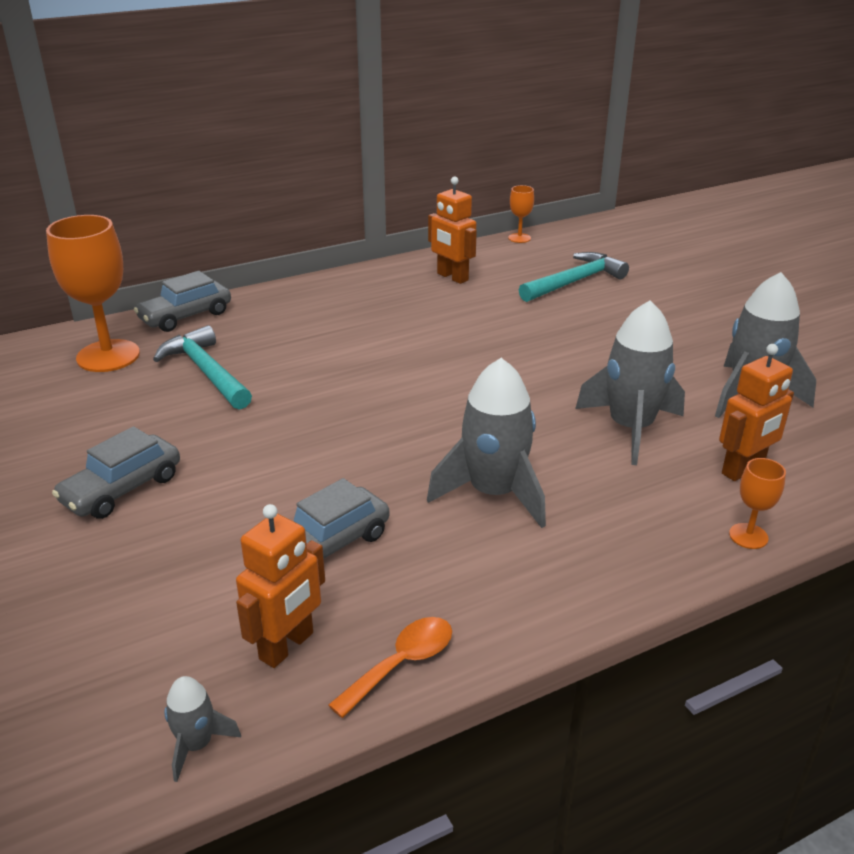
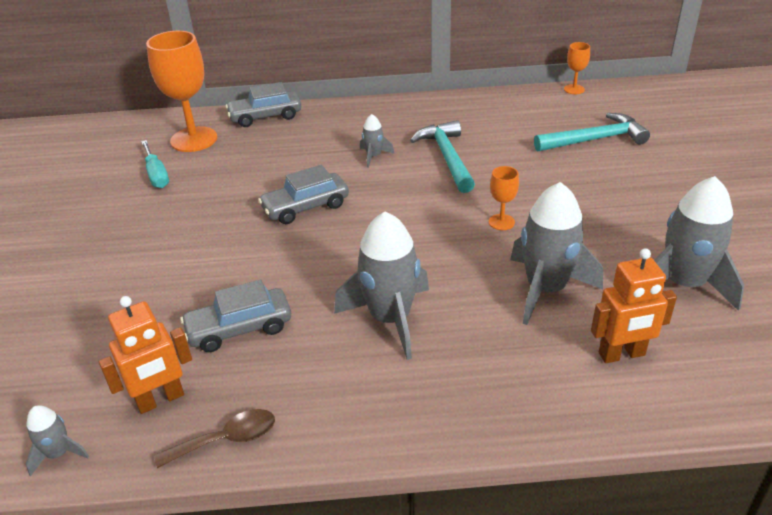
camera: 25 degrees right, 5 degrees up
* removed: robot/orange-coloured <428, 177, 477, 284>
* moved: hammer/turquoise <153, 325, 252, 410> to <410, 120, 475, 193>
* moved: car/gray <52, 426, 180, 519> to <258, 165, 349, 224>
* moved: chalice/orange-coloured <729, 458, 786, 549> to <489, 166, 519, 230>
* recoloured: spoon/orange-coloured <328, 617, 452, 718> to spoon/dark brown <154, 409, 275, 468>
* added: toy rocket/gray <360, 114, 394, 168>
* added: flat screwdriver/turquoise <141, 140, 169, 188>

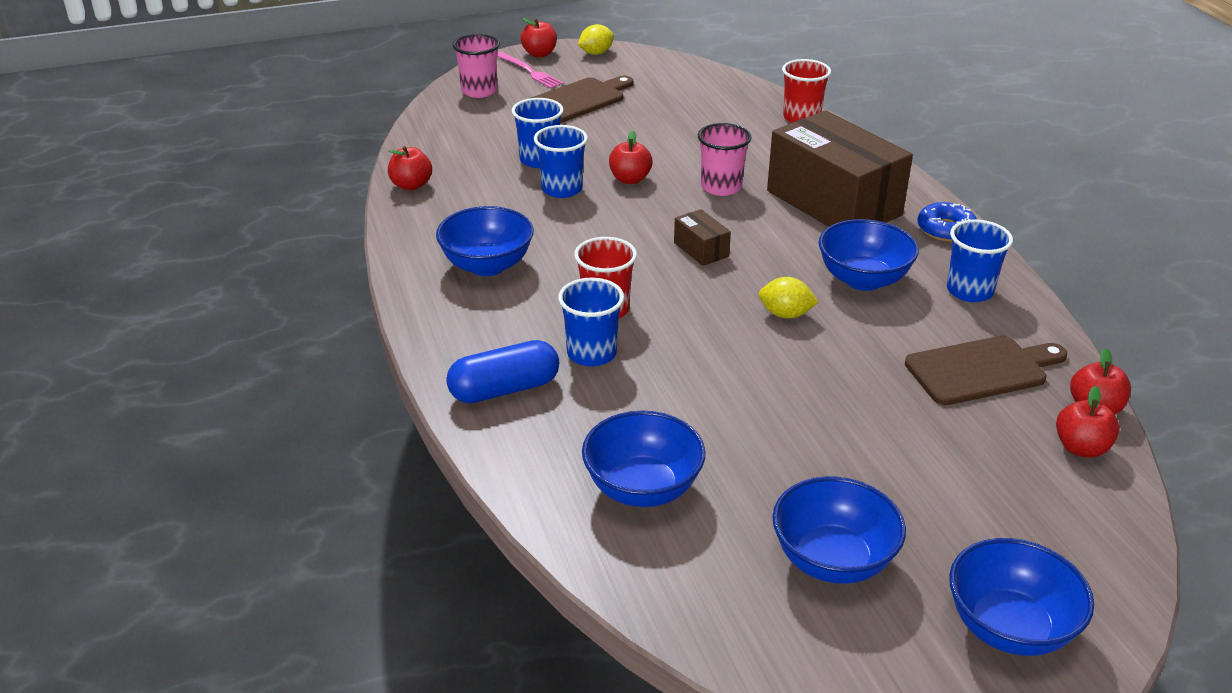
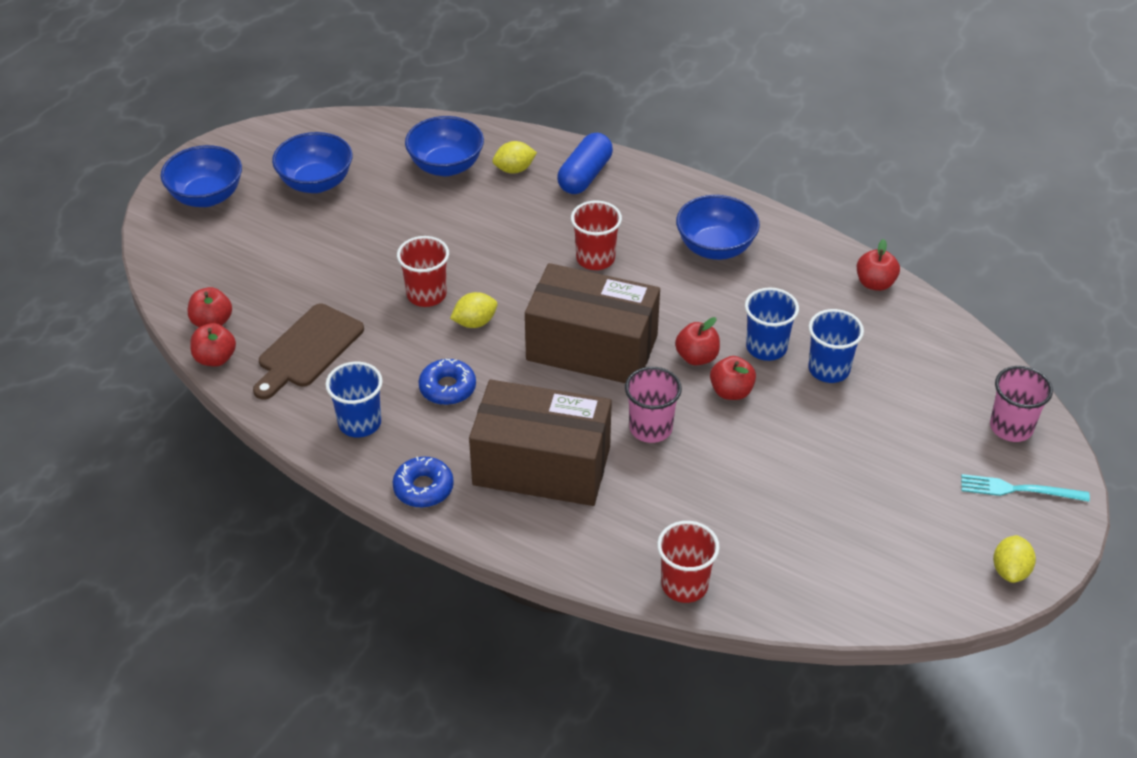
camera: 140 degrees right, 10 degrees up
* moved: apple fruit/scarlet <521, 18, 557, 57> to <675, 317, 720, 365>
* recoloured: fork/rose-pink <497, 52, 564, 88> to fork/turquoise <961, 474, 1090, 502>
* removed: chopping board/dark brown <531, 76, 633, 123>
* resized: package/dark brown <674, 209, 731, 266> = <525, 263, 660, 383> x2.45
* replaced: bowl/royal blue <819, 219, 919, 291> to doughnut/royal blue <418, 359, 476, 405>
* removed: cup/royal blue <558, 278, 624, 366>
* added: citrus fruit/yellow <492, 141, 537, 174>
* added: cup/scarlet <397, 236, 449, 307>

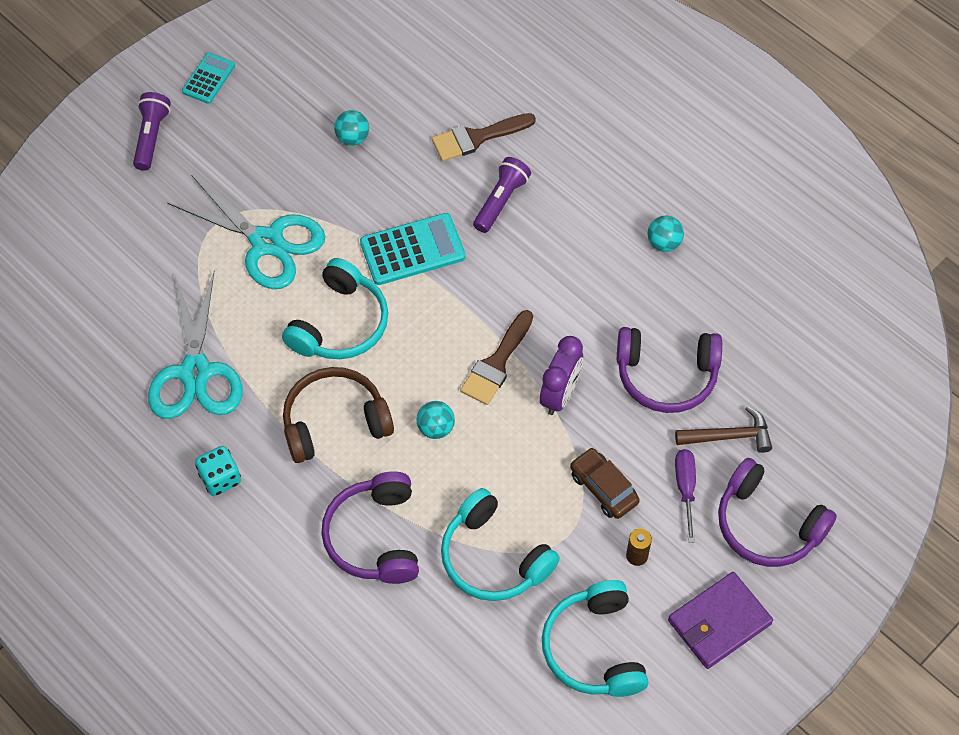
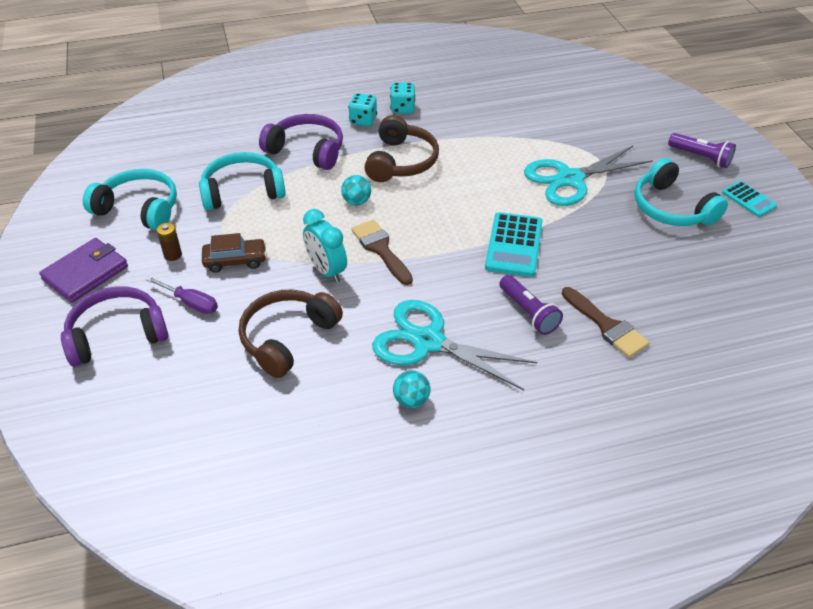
camera: 120 degrees right, 15 degrees down
* removed: sphere/turquoise <334, 110, 369, 146>
* turned: paintbrush/dark brown <432, 113, 536, 161> = <562, 287, 650, 358> 135 degrees clockwise
* moved: headphones/turquoise <282, 258, 388, 359> to <634, 158, 728, 226>
* moved: pair of scissors/turquoise <148, 270, 243, 419> to <372, 300, 537, 390>
* recoloured: headphones/violet <617, 327, 722, 413> to headphones/dark brown <239, 290, 343, 378>
* recoloured: bedside clock/violet <540, 336, 583, 415> to bedside clock/turquoise <303, 209, 347, 283>
* removed: hammer/dark brown <675, 406, 772, 453>
* turned: wallet/violet <668, 572, 773, 669> = <39, 238, 128, 303> 45 degrees clockwise
* added: game die/turquoise <348, 93, 377, 126>

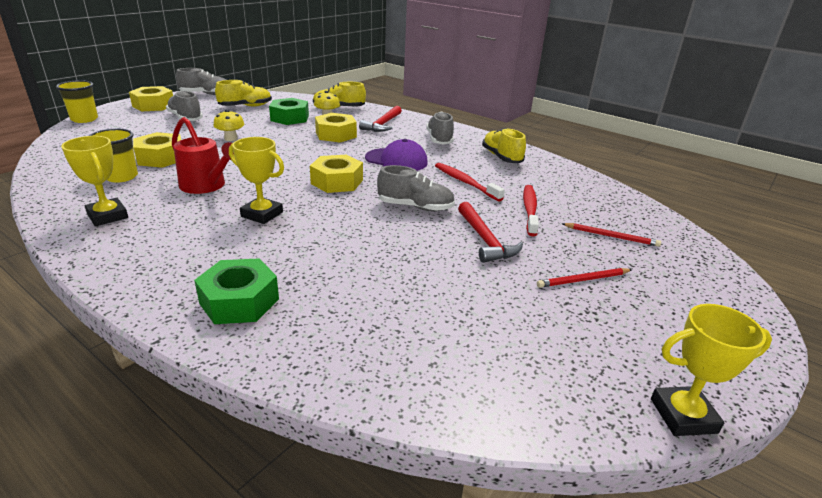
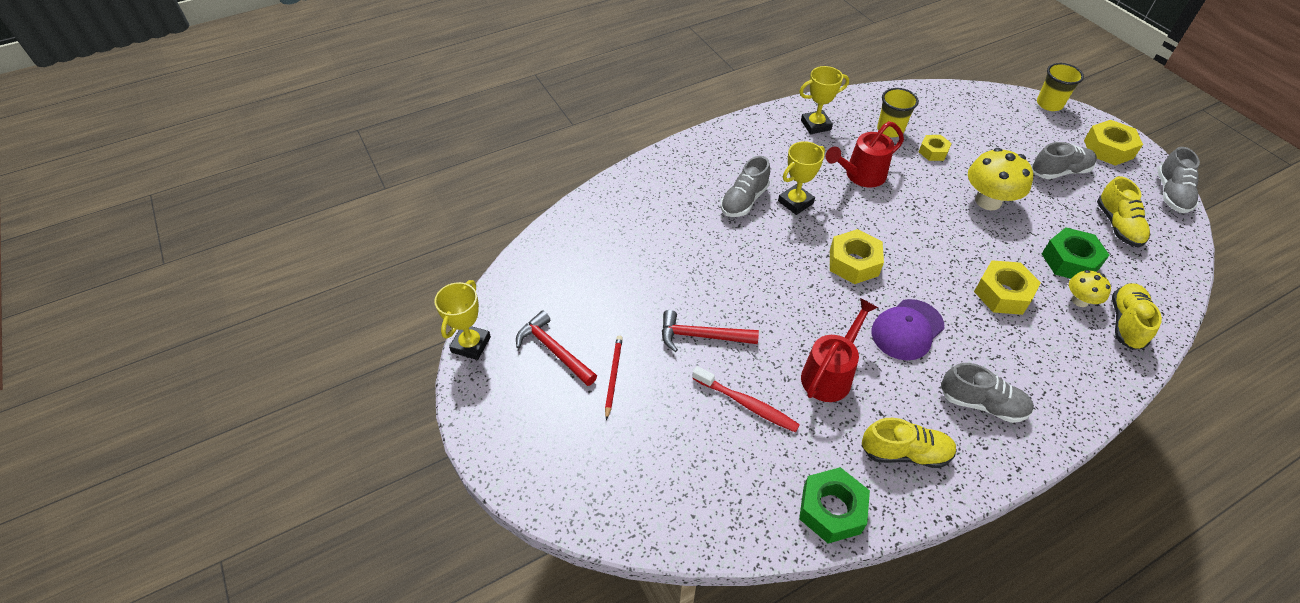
camera: 115 degrees right, 20 degrees up
* moved: hammer/scarlet <359, 106, 402, 132> to <516, 310, 597, 386>
* resized: mushroom/yellow <214, 109, 244, 141> = <968, 148, 1033, 211> x1.77
* resized: hexagon nut/yellow <133, 132, 181, 168> = <919, 135, 952, 161> x0.62
* replaced: dental brush/scarlet <435, 163, 505, 202> to watering can/scarlet <801, 298, 878, 402>
* moved: lace-up shoe/gray <377, 165, 455, 211> to <721, 156, 770, 217>
* removed: wooden pencil/scarlet <562, 223, 661, 247>
* moved: hexagon nut/green <194, 258, 279, 324> to <799, 467, 870, 544>

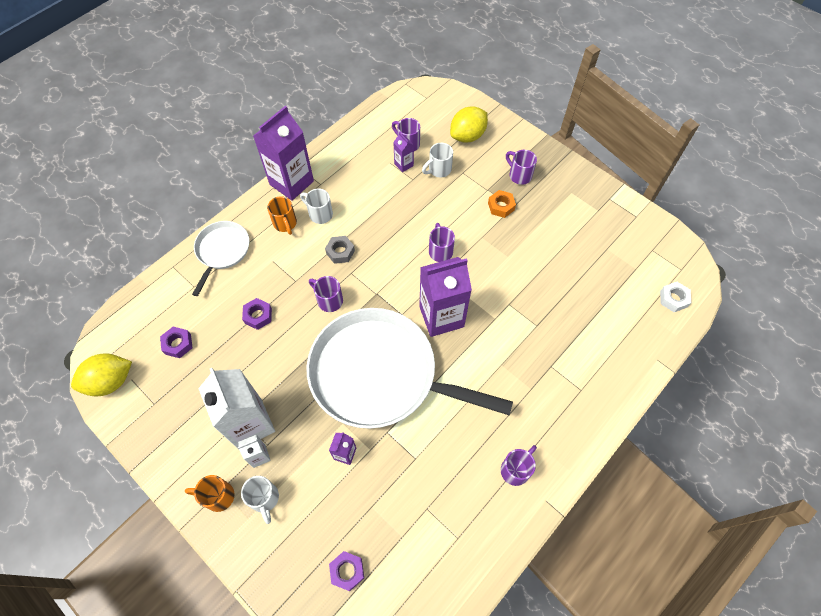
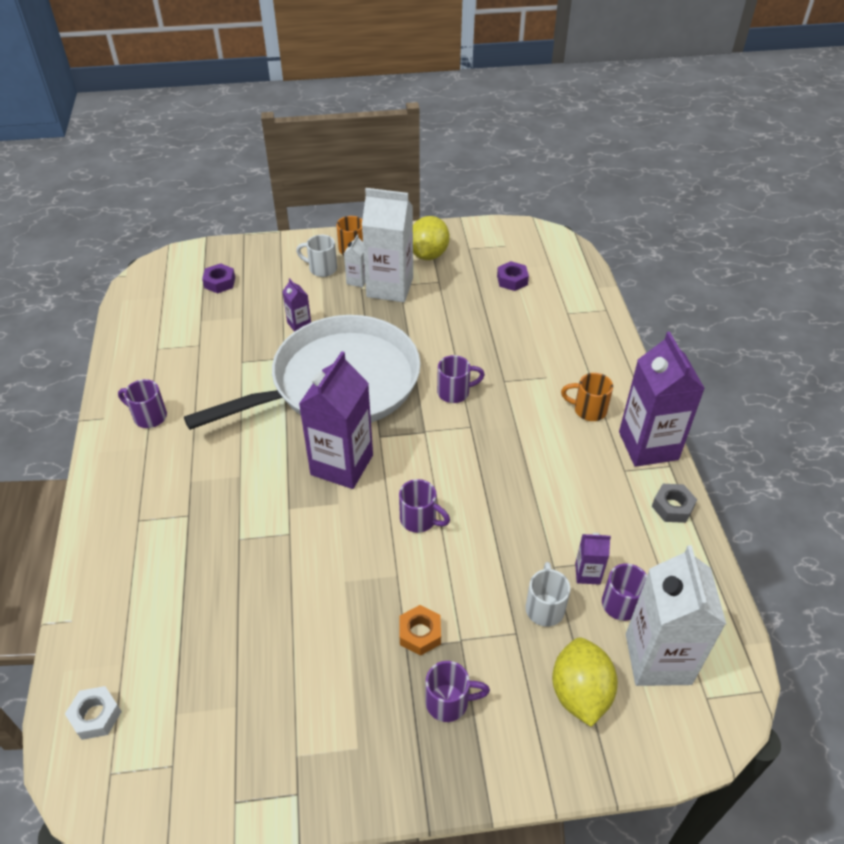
camera: 130 degrees right, 15 degrees down
* removed: mug/white <300, 189, 333, 224>
* removed: pan/white <192, 221, 249, 296>
* moved: hexagon nut/gray <325, 236, 355, 264> to <652, 484, 697, 523>
* removed: hexagon nut/violet <242, 298, 272, 330>
* moved: citrus fruit/yellow <71, 353, 132, 396> to <413, 216, 449, 260>
* turned: mug/violet <501, 445, 537, 486> = <118, 379, 167, 428> 120 degrees clockwise
* added: carton/white <626, 545, 726, 686>

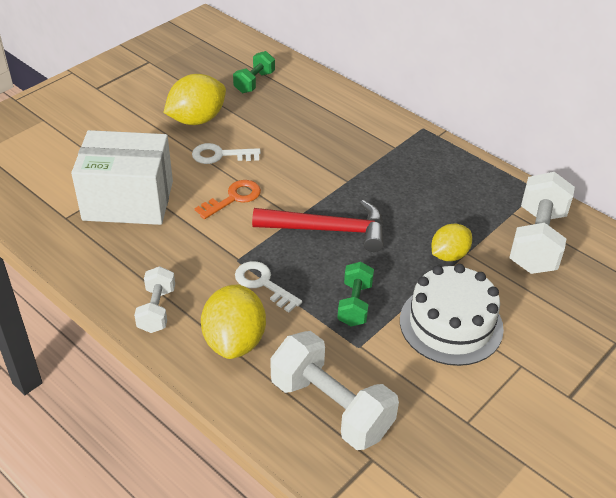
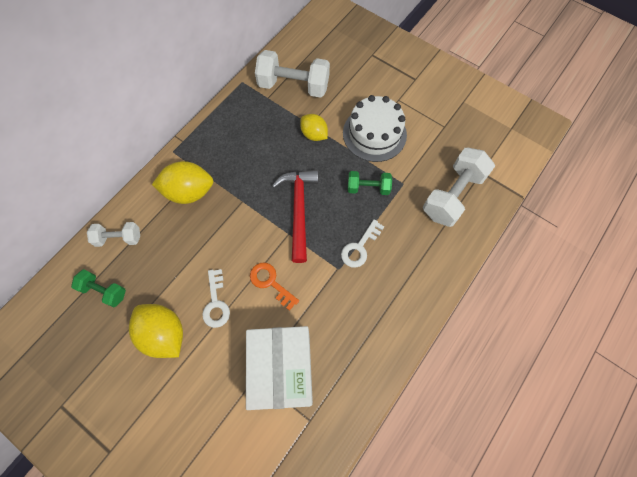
camera: 95 degrees left, 25 degrees up
* moved: hand weight/white <134, 266, 175, 333> to <87, 222, 140, 247>
* moved: citrus fruit/yellow <201, 284, 266, 359> to <152, 161, 213, 204>

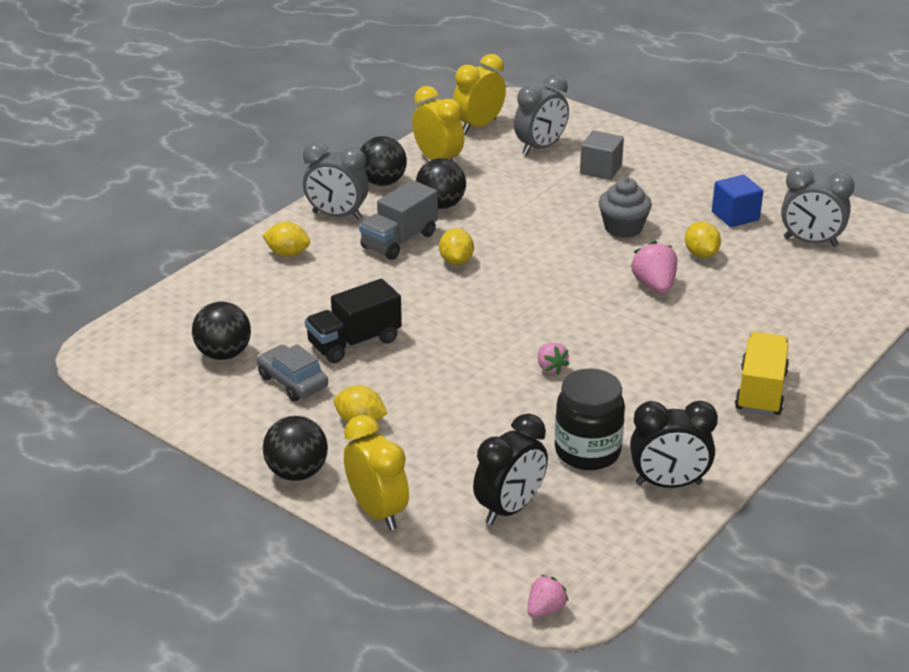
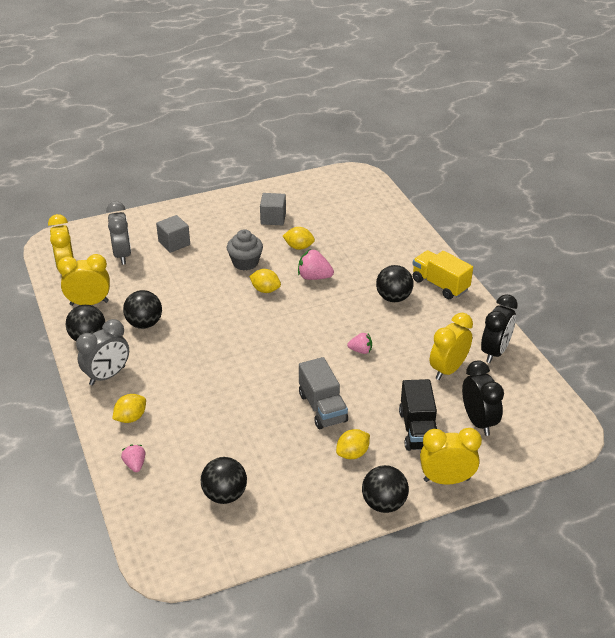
camera: 60 degrees left, 5 degrees up
* removed: bedside clock/gray <781, 166, 855, 247>
* recoloured: block/royal blue <712, 175, 763, 227> to block/gray <260, 193, 286, 225>
* moved: truck/gray <359, 180, 438, 260> to <299, 357, 348, 429>
* moved: citrus fruit/yellow <439, 228, 474, 265> to <249, 269, 281, 293>
* moved: truck/ebony <305, 279, 402, 363> to <399, 379, 437, 451>
* removed: car/gray <257, 344, 328, 401>
* replaced: jam jar/ebony <555, 368, 625, 470> to bedside clock/yellow <430, 313, 473, 380>
* moved: toy strawberry/rose-pink <527, 575, 569, 618> to <121, 444, 145, 472>
* added: sphere/ebony <376, 265, 413, 302>

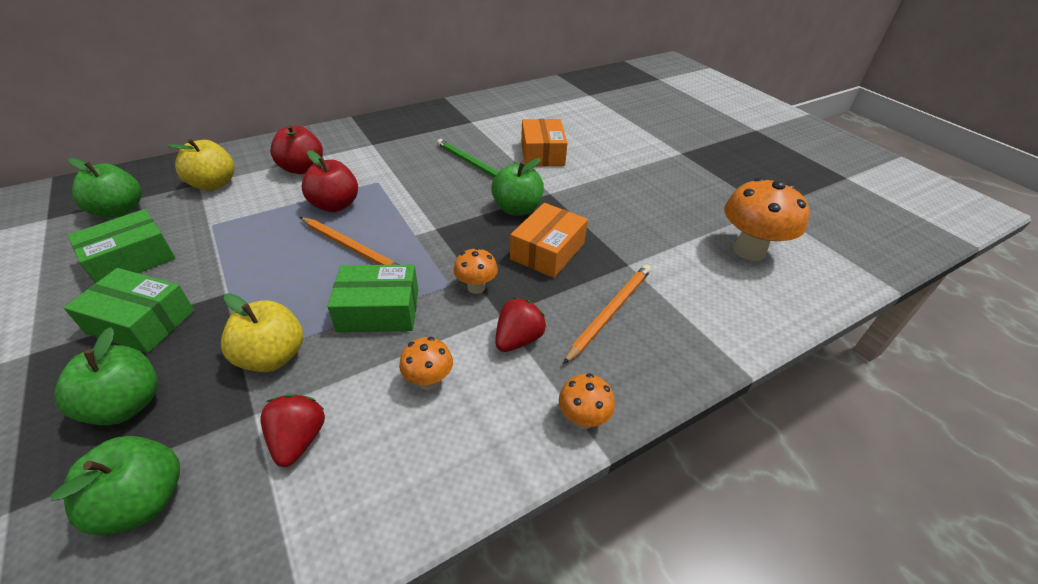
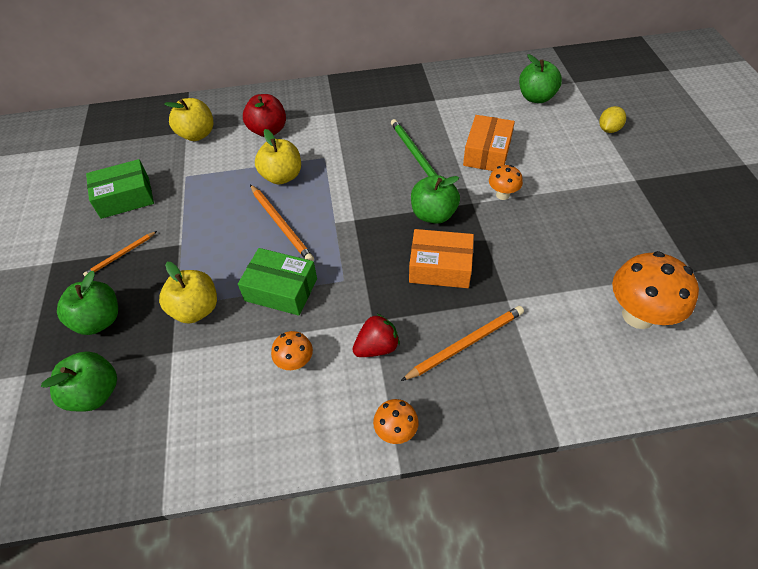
camera: 25 degrees right, 10 degrees up
* recoloured: apple fruit/scarlet <301, 150, 358, 212> to apple fruit/yellow <255, 129, 301, 185>
* moved: apple fruit/green <68, 158, 141, 218> to <519, 54, 562, 103>
* turned: package/orange-coloured <510, 203, 588, 278> = <409, 229, 474, 288> 45 degrees clockwise
* moved: mushroom/orange-coloured <454, 248, 498, 294> to <489, 165, 523, 200>
* replaced: package/green <63, 268, 194, 353> to wooden pencil/orange-coloured <83, 231, 157, 276>
* removed: toy strawberry/scarlet <260, 394, 325, 467>
* added: citrus fruit/yellow <599, 106, 626, 133>

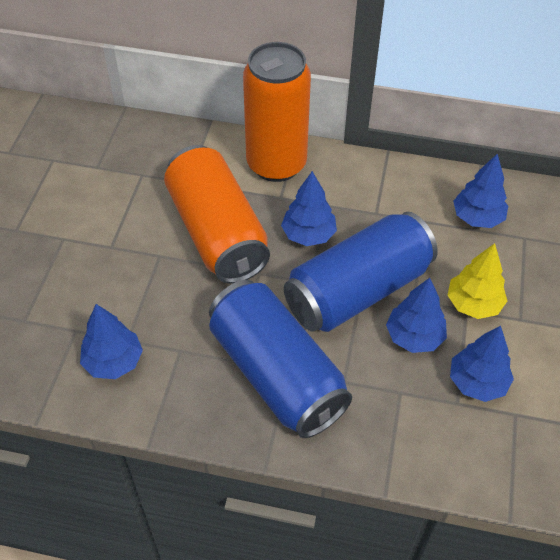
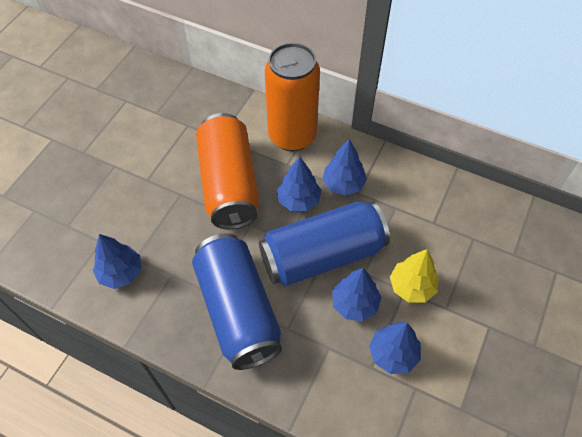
camera: 15 degrees right, 5 degrees up
* moved: toy tree/royal blue <453, 154, 508, 228> to <323, 139, 367, 196>

